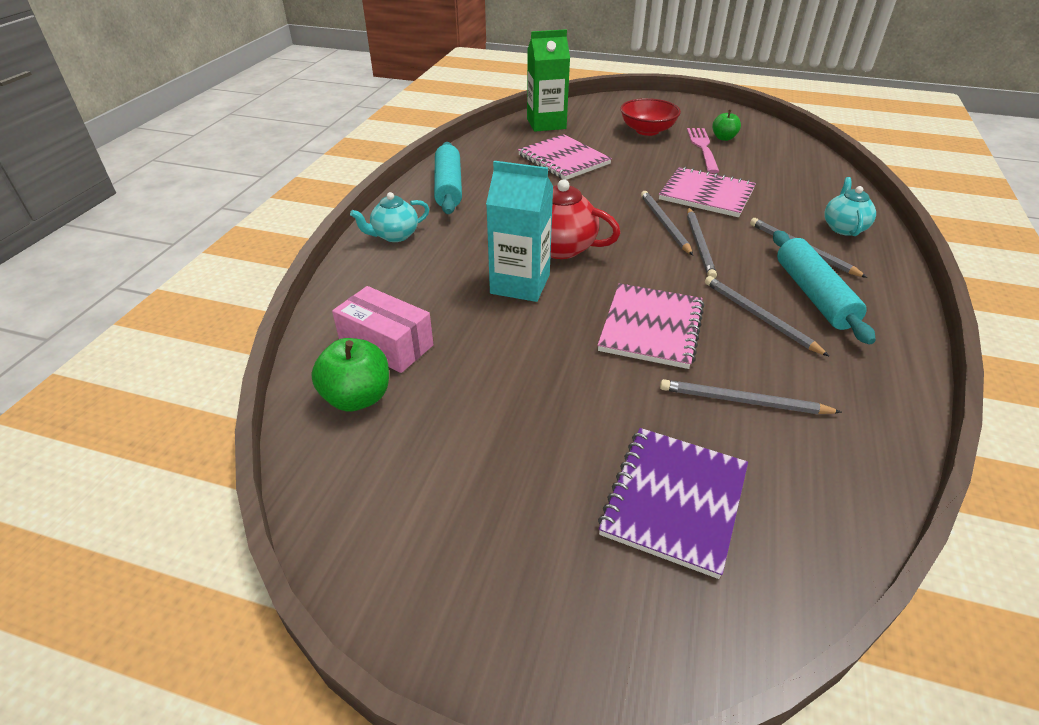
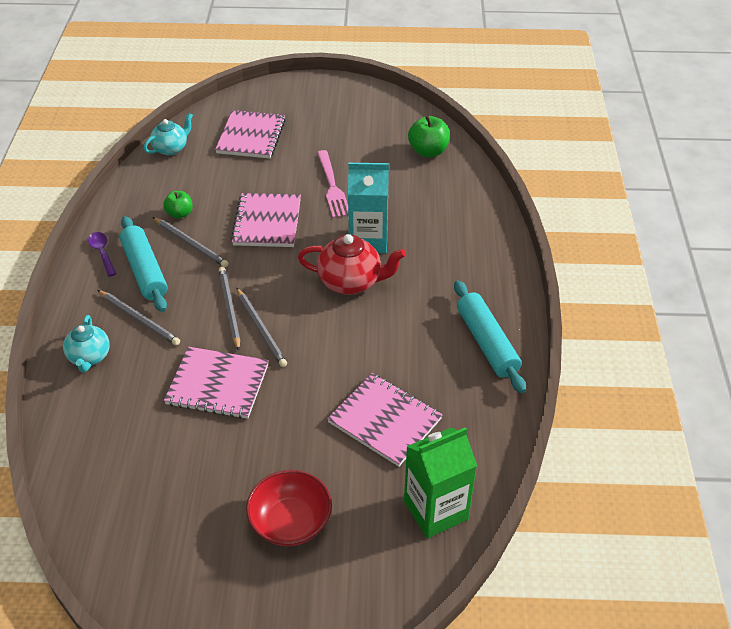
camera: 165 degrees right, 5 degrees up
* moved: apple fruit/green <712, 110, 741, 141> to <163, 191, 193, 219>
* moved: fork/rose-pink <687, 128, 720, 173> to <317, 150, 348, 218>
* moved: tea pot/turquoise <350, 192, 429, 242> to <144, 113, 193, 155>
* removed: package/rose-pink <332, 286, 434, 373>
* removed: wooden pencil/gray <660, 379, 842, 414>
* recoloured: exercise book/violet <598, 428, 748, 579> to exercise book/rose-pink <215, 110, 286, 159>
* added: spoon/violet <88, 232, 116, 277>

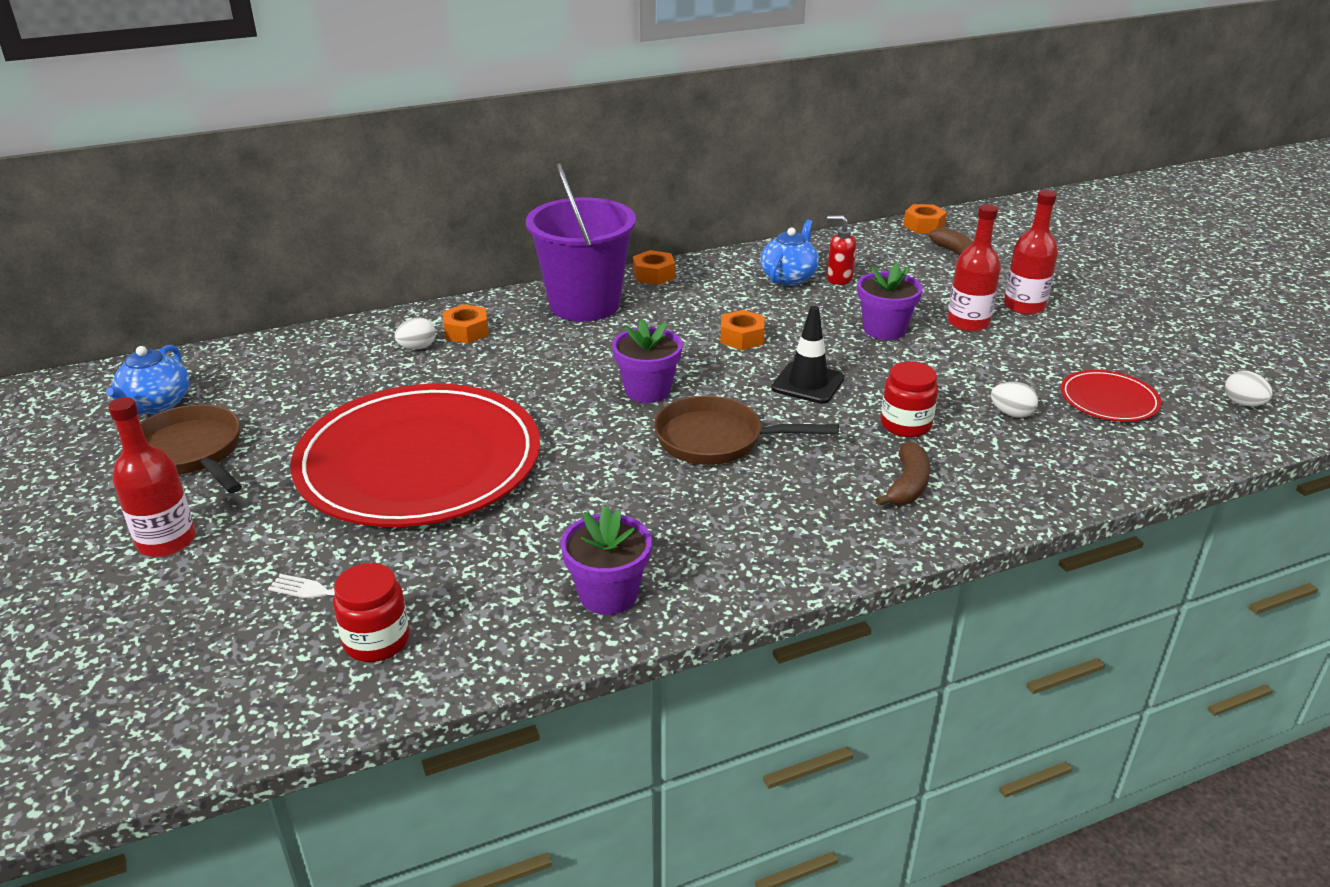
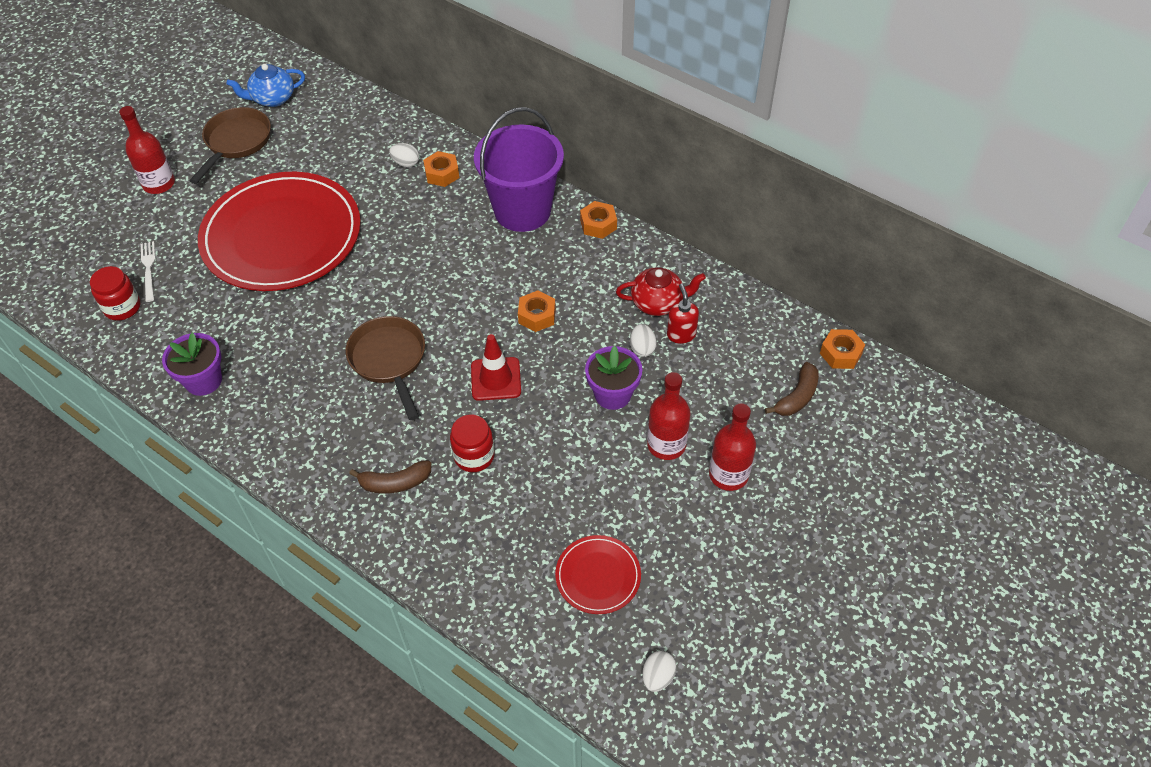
camera: 60 degrees right, 20 degrees up
* recoloured: tea pot/royal blue <760, 220, 819, 286> to tea pot/scarlet <616, 267, 706, 316>
* recoloured: road cone/ebony <771, 306, 844, 404> to road cone/scarlet <471, 334, 521, 401>
* removed: plant pot/violet <612, 319, 682, 403>
* moved: egg shape/white <991, 382, 1038, 418> to <630, 324, 657, 357>

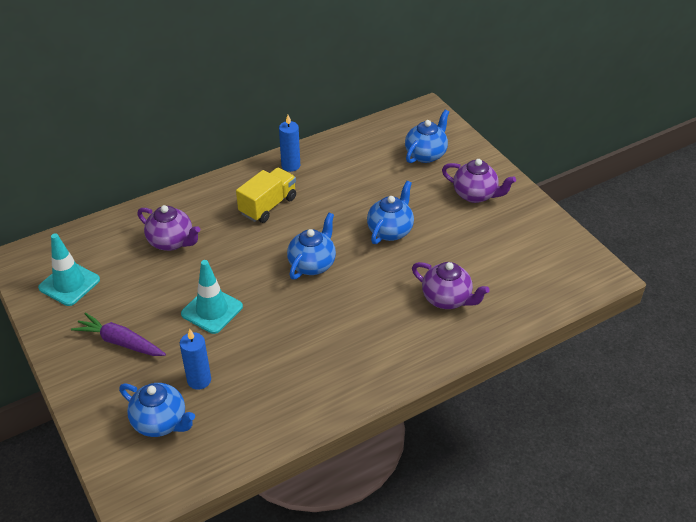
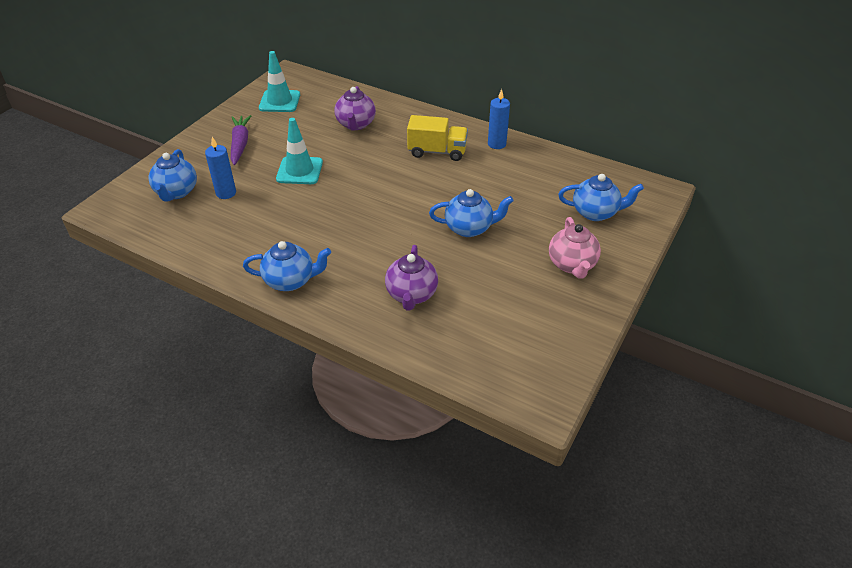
camera: 60 degrees right, 0 degrees up
* recoloured: tea pot/violet <442, 159, 516, 203> to tea pot/rose-pink <549, 217, 601, 279>
* moved: tea pot/royal blue <287, 213, 336, 280> to <243, 241, 331, 291>

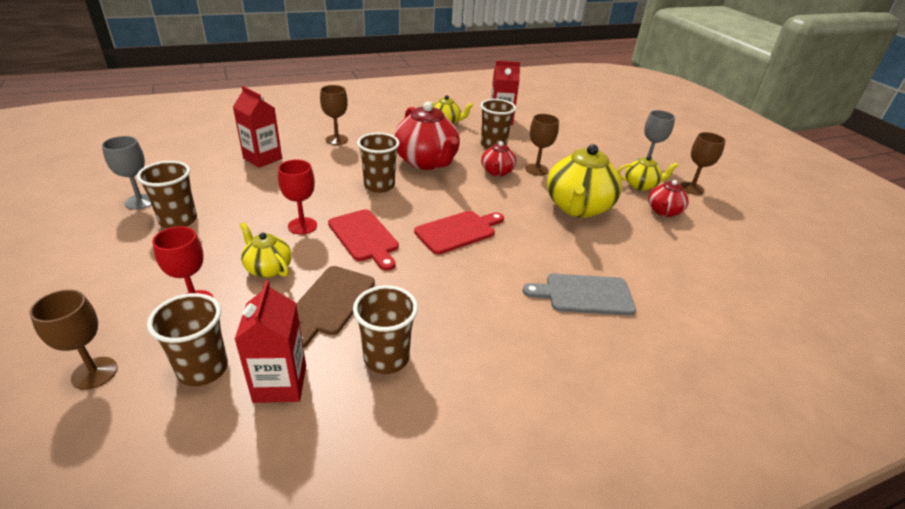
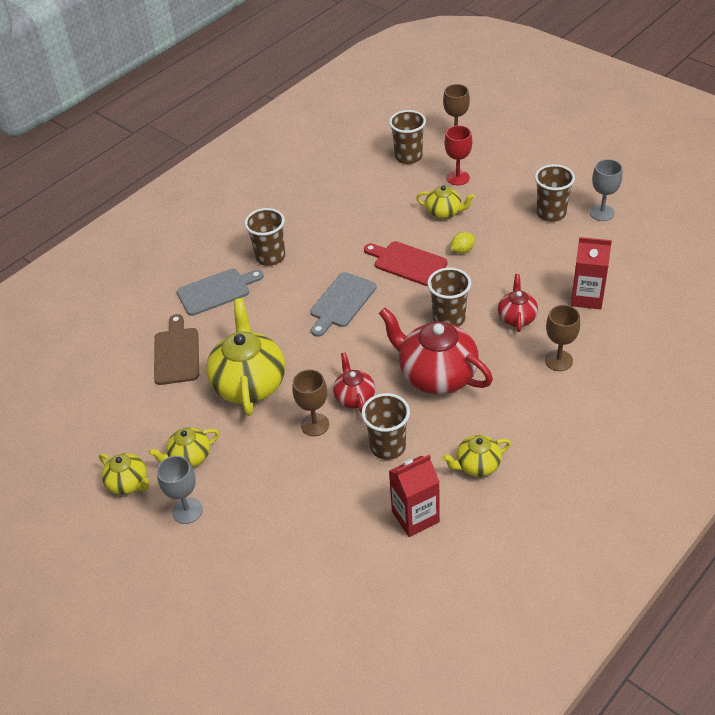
camera: 160 degrees right, 10 degrees up
* replaced: chalice/dark brown <680, 132, 726, 195> to tea pot/yellow <99, 453, 150, 495>
* replaced: chalice/scarlet <278, 160, 317, 235> to citrus fruit/yellow <451, 232, 475, 254>
* moved: tea pot/scarlet <648, 180, 689, 217> to <498, 274, 538, 332>
* recoloured: chopping board/scarlet <414, 211, 504, 254> to chopping board/gray <310, 272, 377, 337>
* moved: chopping board/dark brown <296, 266, 375, 348> to <154, 314, 199, 385>
* removed: carton/scarlet <234, 281, 306, 403>
* moved: cup/dark brown <353, 285, 418, 374> to <245, 208, 285, 266>

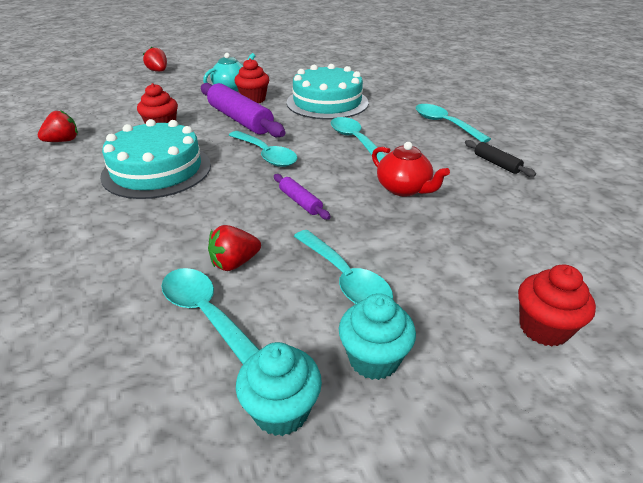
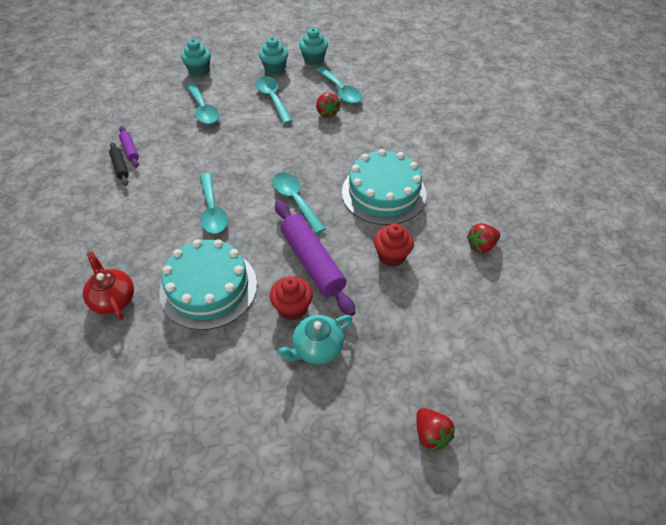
camera: 170 degrees left, 15 degrees up
* moved: spoon/turquoise <415, 104, 491, 143> to <186, 83, 219, 124>
* moved: tea pot/scarlet <372, 142, 450, 197> to <83, 252, 134, 320>
* moved: rolling pin/violet <274, 174, 331, 220> to <119, 126, 139, 168>
* turned: toy strawberry/scarlet <208, 225, 261, 271> = <316, 93, 340, 118> 90 degrees clockwise
* recoloured: fairy cake/scarlet <518, 264, 596, 347> to fairy cake/turquoise <181, 39, 211, 77>

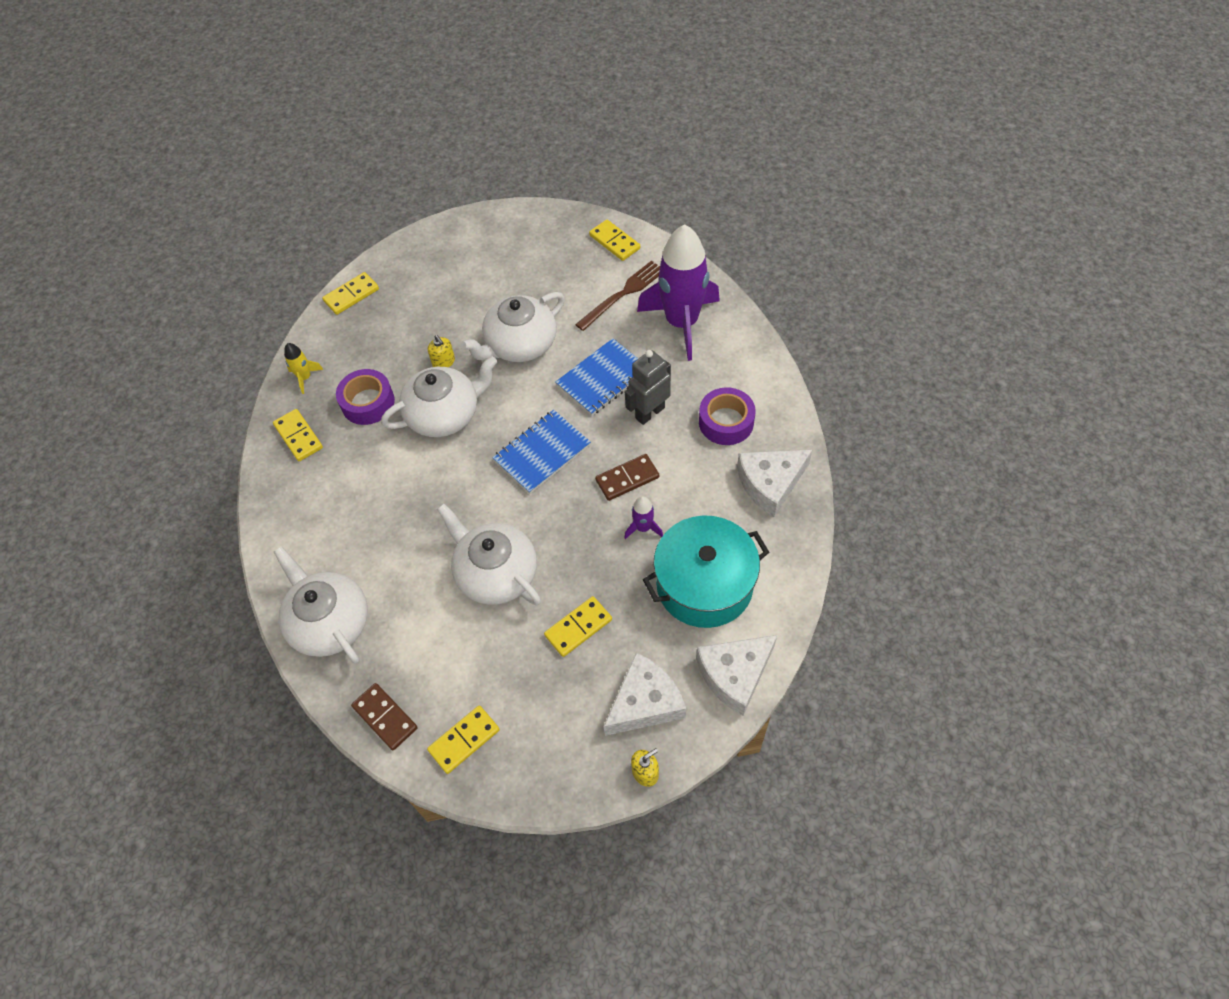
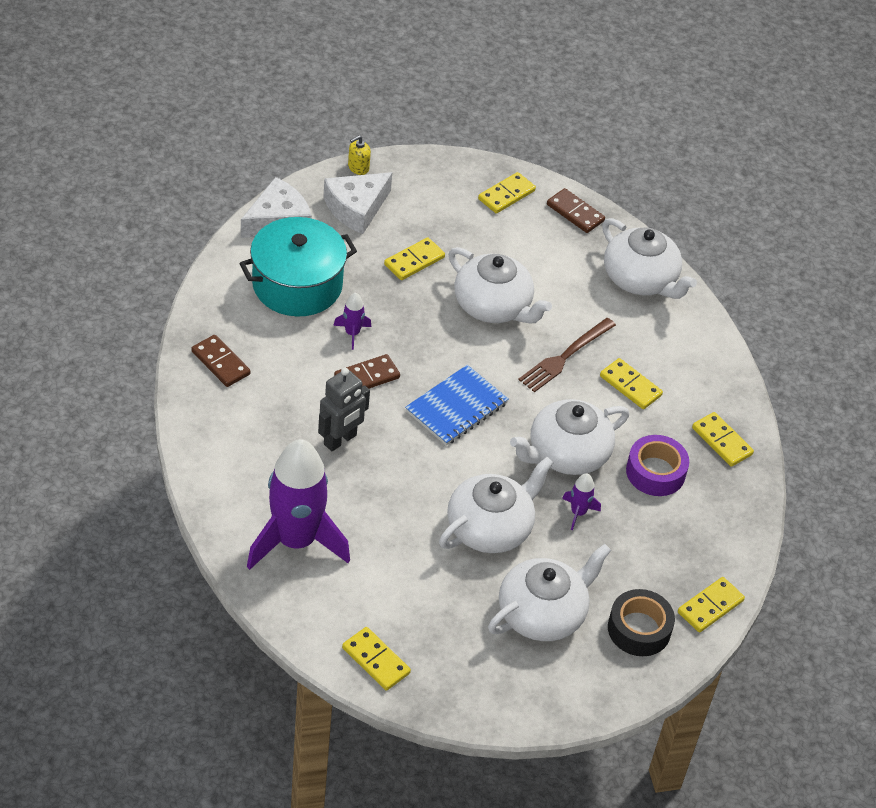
camera: 170 degrees right, 10 degrees down
* moved: fork/dark brown <575, 260, 660, 331> to <518, 318, 616, 392>
* replaced: soap dispenser/yellow <428, 335, 455, 368> to toy rocket/violet <562, 473, 601, 530>
* removed: exercise book/royal blue <556, 338, 638, 416>
* removed: toy rocket/yellow <284, 343, 323, 394>
* removed: roll of tape/violet <699, 387, 755, 445>
* replaced: piece of cheese/white <737, 450, 812, 517> to domino piece/dark brown <191, 335, 250, 387>
* added: domino piece/yellow <600, 358, 663, 409>
* added: tea pot/white <488, 544, 611, 641>
* added: roll of tape/ebony <608, 589, 675, 656>

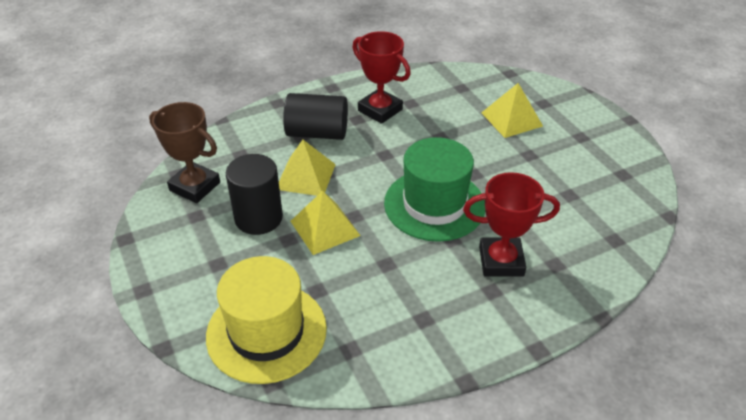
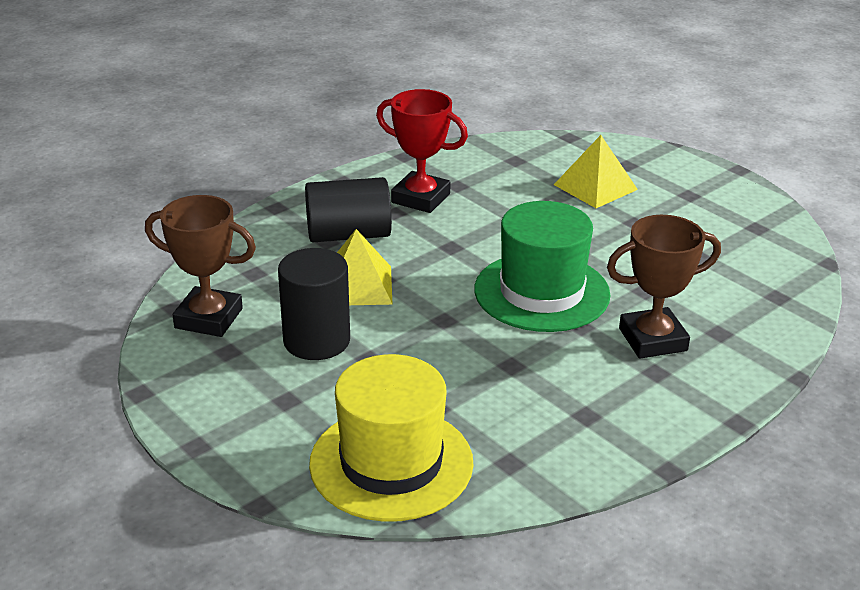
camera: 15 degrees left, 10 degrees down
* recoloured: award cup/scarlet <463, 172, 560, 277> to award cup/dark brown <607, 215, 721, 359>
* removed: pyramid shape/yellow <290, 191, 361, 255>

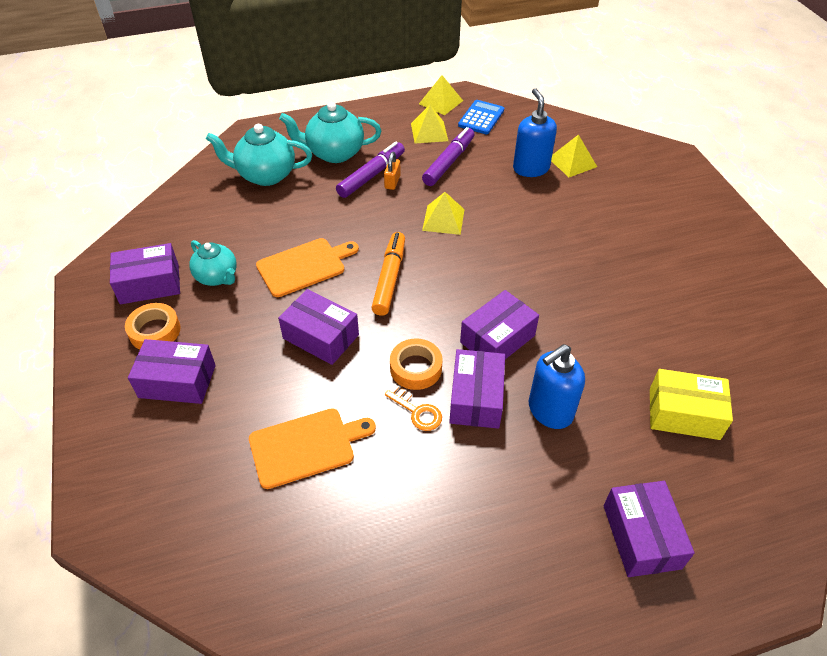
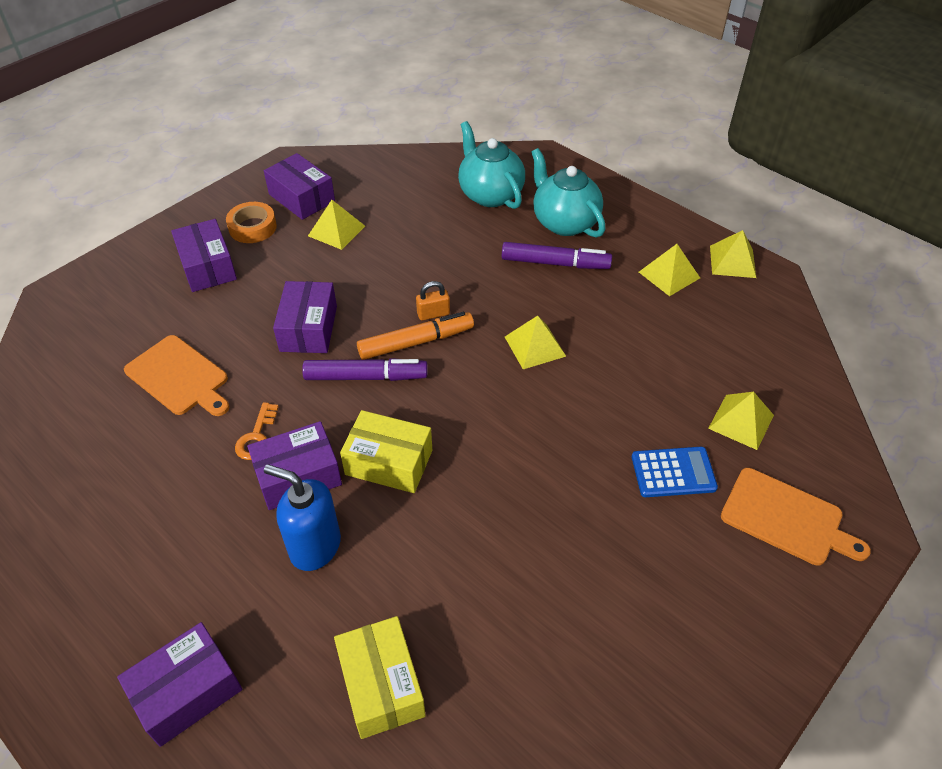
camera: 60 degrees right, 0 degrees up
* removed: soap dispenser/royal blue <513, 88, 557, 177>
* moved: adding machine/royal blue <458, 100, 504, 134> to <632, 447, 718, 497>
* moved: felt pen/violet <422, 127, 474, 186> to <302, 358, 428, 381>
* moved: padlock/orange-coloured <384, 152, 401, 190> to <416, 281, 450, 321>
* moved: chopping board/orange-coloured <256, 238, 359, 297> to <721, 468, 871, 566>
* replaced: tea pot/turquoise <189, 240, 237, 286> to pyramid shape/yellow <308, 200, 365, 250>
* recoloured: package/violet <460, 290, 539, 359> to package/yellow <340, 410, 432, 493>
* removed: roll of tape/orange-coloured <390, 338, 443, 390>

